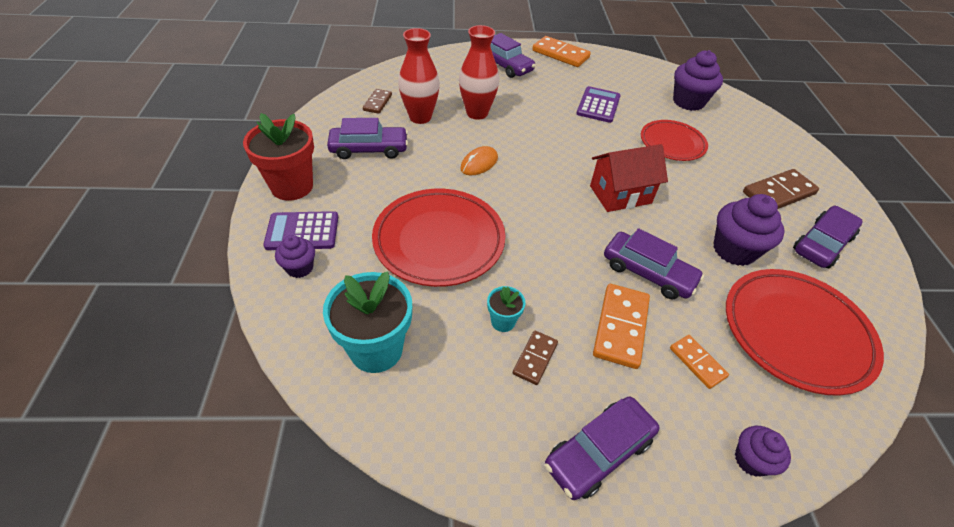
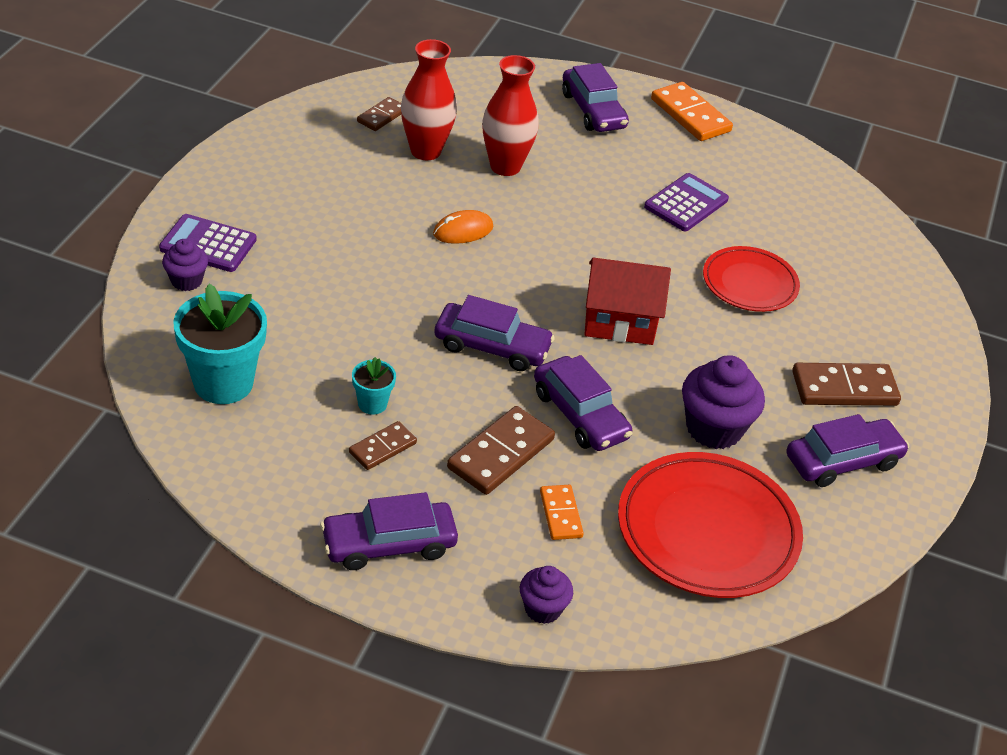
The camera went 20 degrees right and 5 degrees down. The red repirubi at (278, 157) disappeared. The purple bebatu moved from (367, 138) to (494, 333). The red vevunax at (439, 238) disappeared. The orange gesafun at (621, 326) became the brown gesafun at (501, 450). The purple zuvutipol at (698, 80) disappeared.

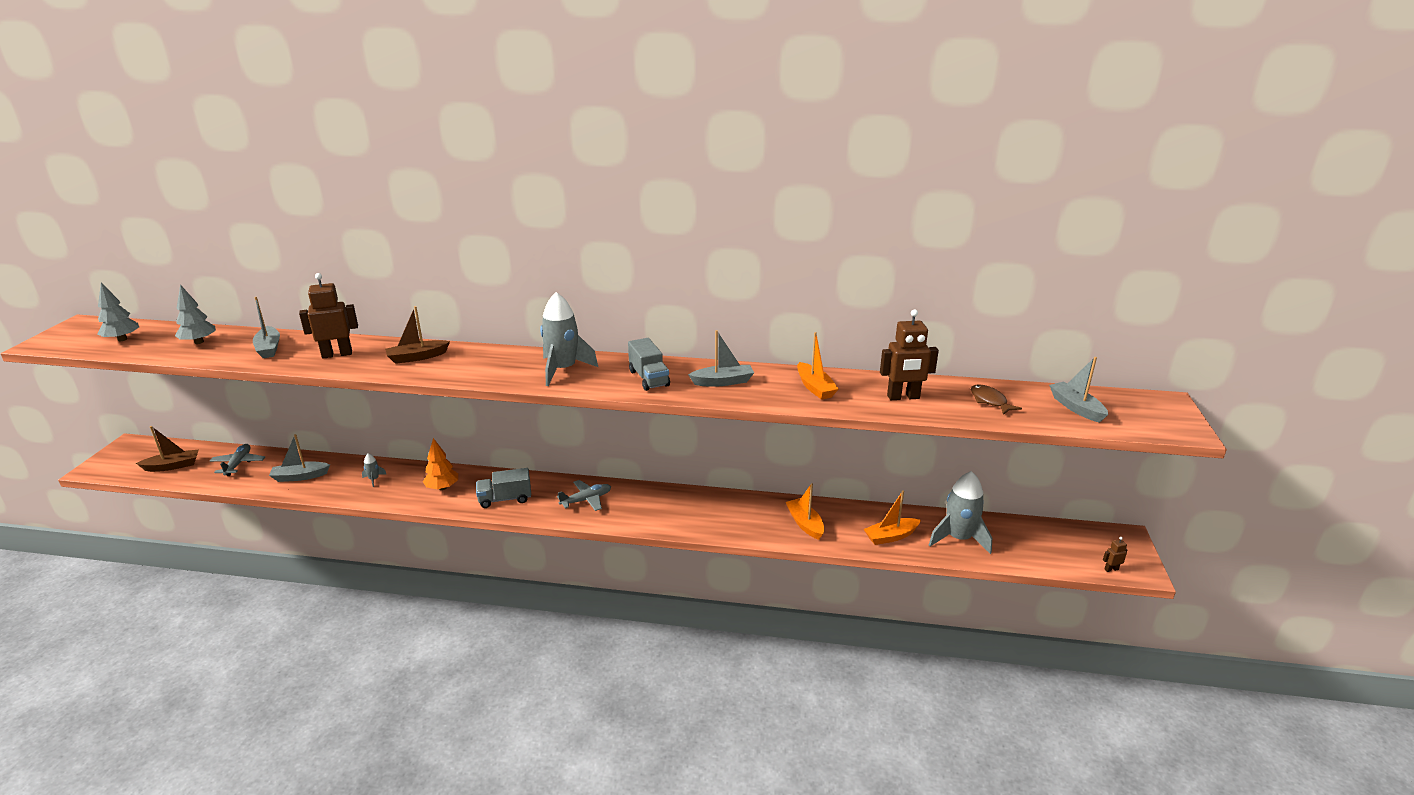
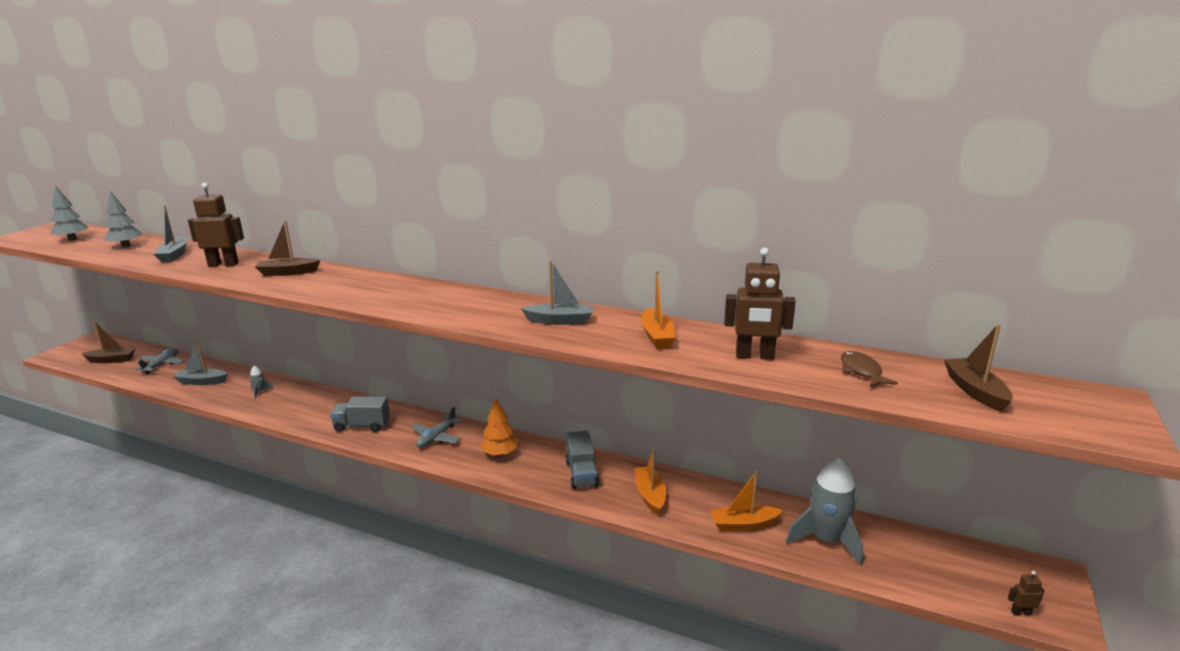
The camera went 15 degrees right and 5 degrees down. The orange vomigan moved from (440, 464) to (499, 427). The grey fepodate at (569, 339) disappeared. The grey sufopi at (584, 495) turned 135 degrees clockwise. The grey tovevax moved from (649, 364) to (582, 460). The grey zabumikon at (1078, 390) became the brown zabumikon at (978, 368).

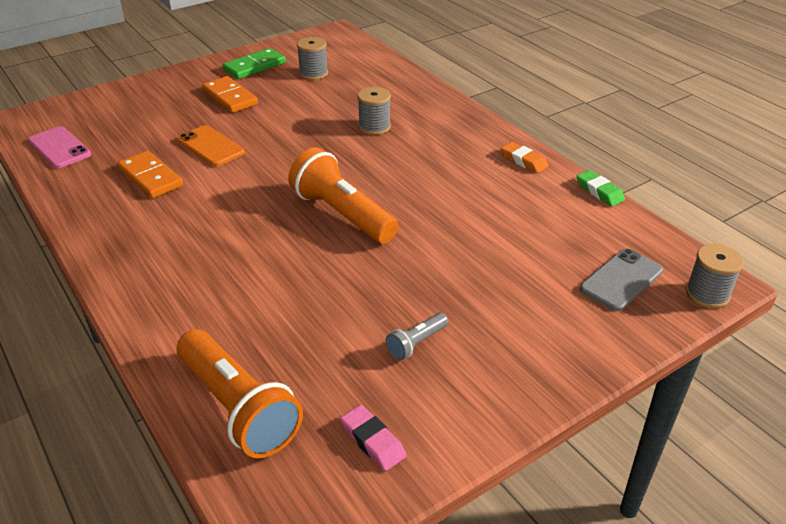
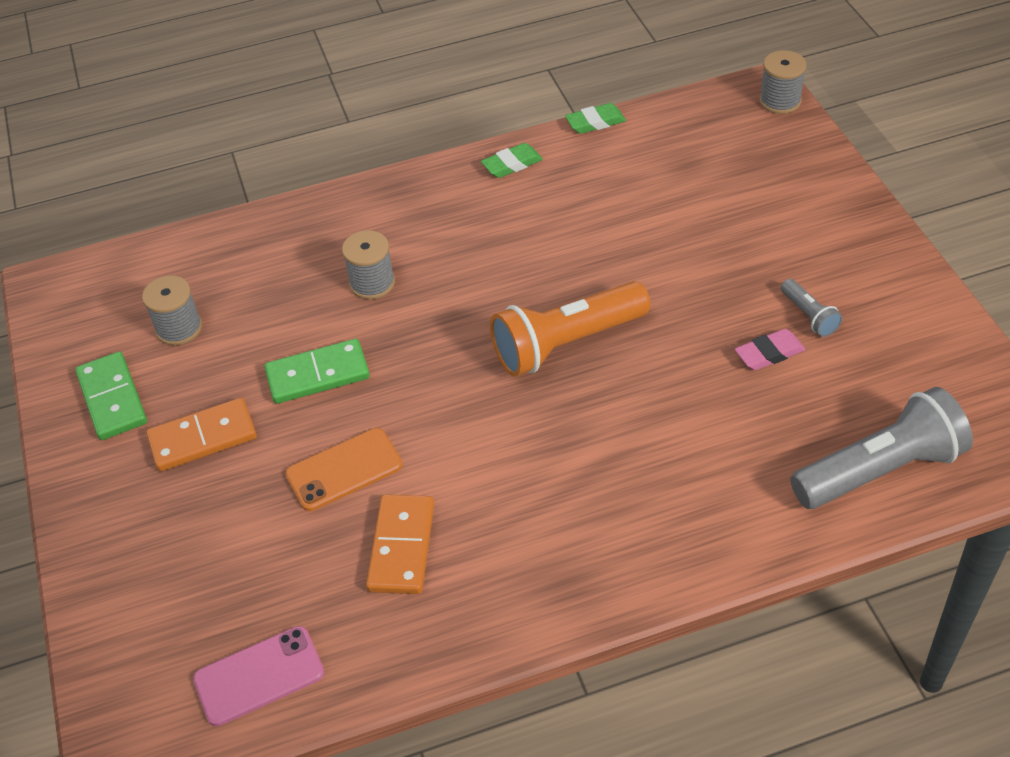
The camera went 70 degrees left and 10 degrees up. The orange gesafun at (150, 174) turned 60 degrees counterclockwise. The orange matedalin at (240, 394) became the grey matedalin at (881, 448). The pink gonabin moved from (373, 438) to (770, 349). The orange gonabin at (524, 157) became the green gonabin at (512, 160). The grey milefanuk at (621, 280) disappeared. The green gesafun at (317, 371) appeared.

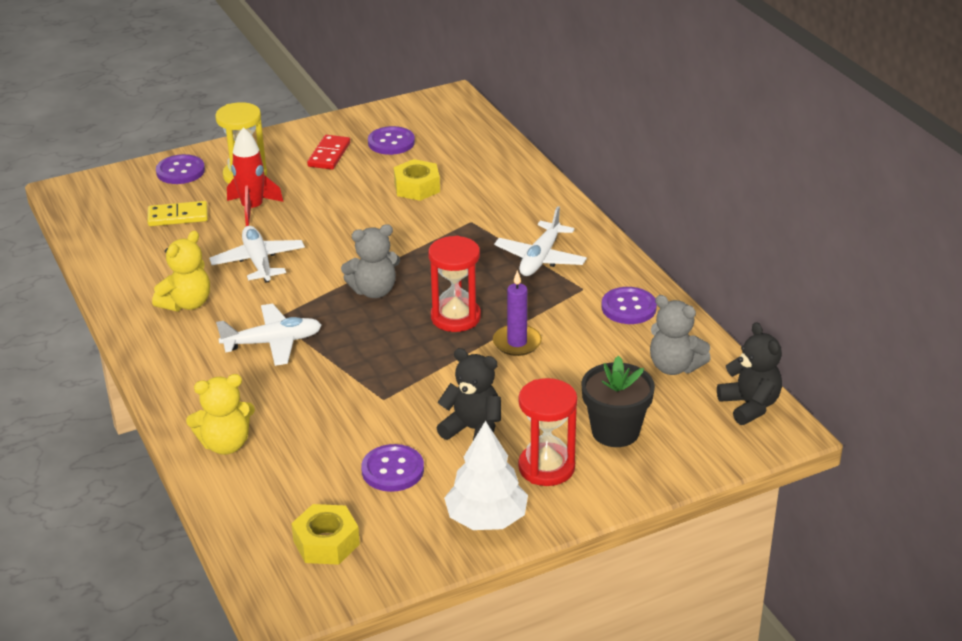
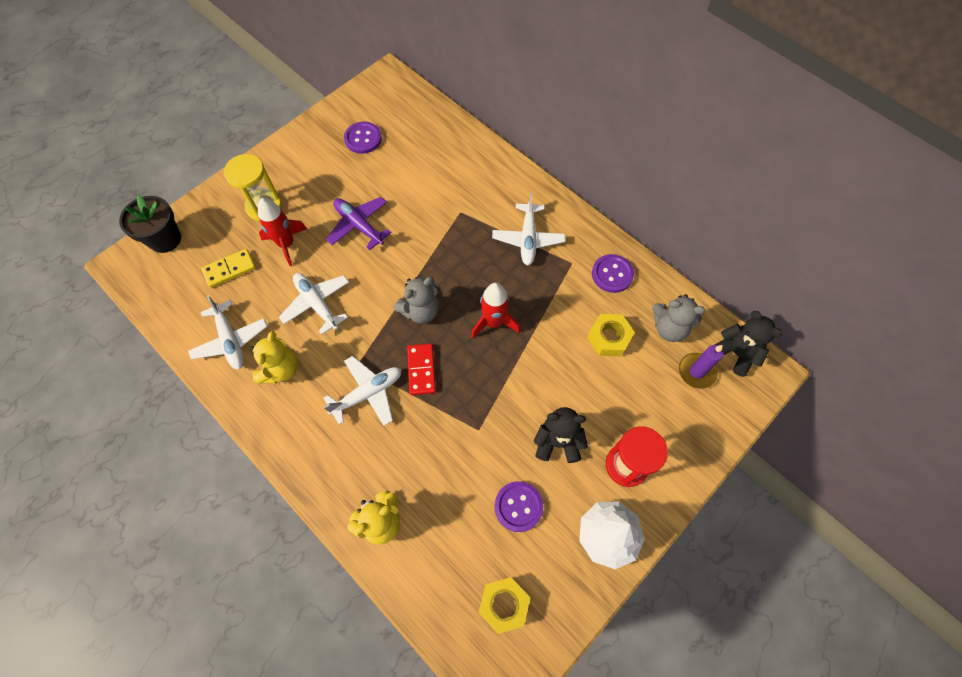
The camera went 20 degrees left and 30 degrees up. The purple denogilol at (180, 169) disappeared. The red gesafun moved from (328, 152) to (421, 369). The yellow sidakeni moved from (417, 180) to (611, 335). The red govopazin at (454, 284) was replaced by the red fepodate at (495, 311). The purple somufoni moved from (517, 313) to (701, 367). The black repirubi moved from (618, 401) to (150, 224). The white sufopi at (228, 332) appeared. The purple sufopi at (359, 223) appeared.

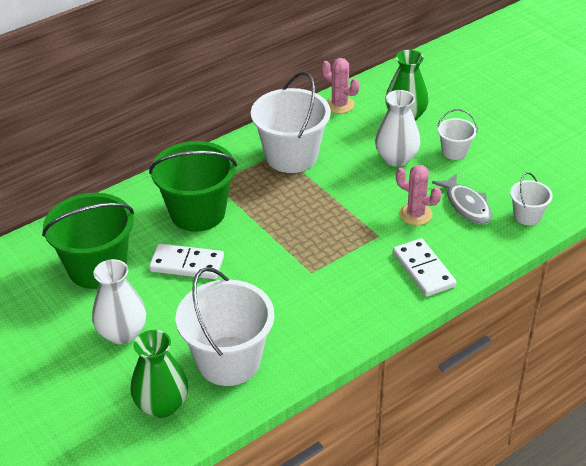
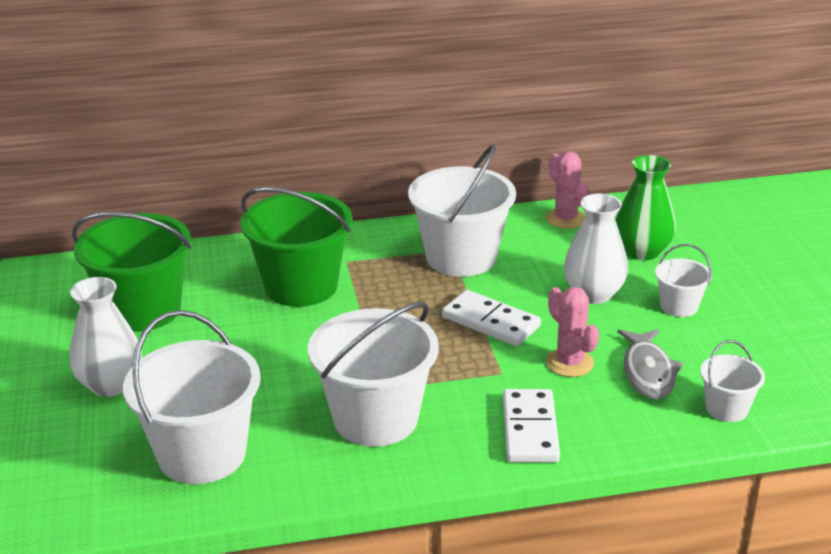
The camera went 25 degrees right and 10 degrees down. The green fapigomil at (159, 374) disappeared. The white gesafun moved from (186, 261) to (491, 318). The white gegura at (373, 374) appeared.

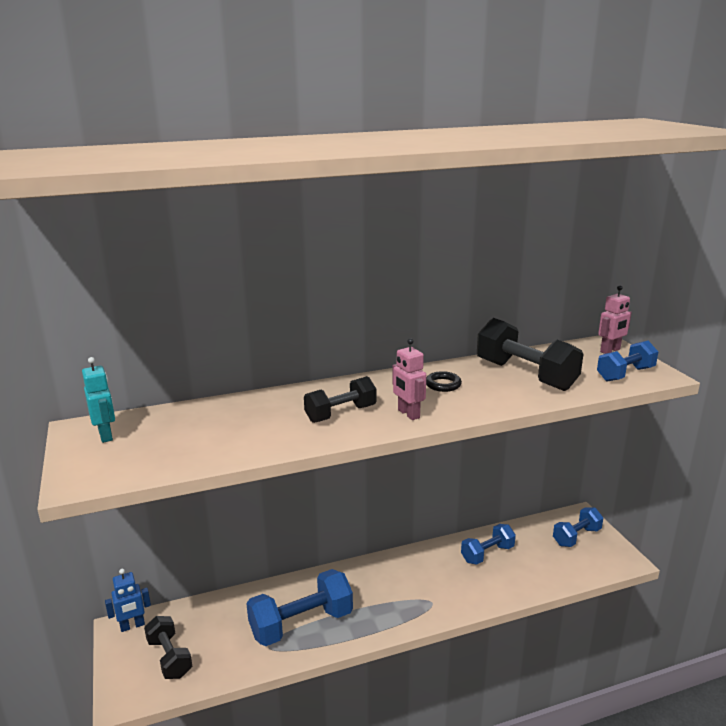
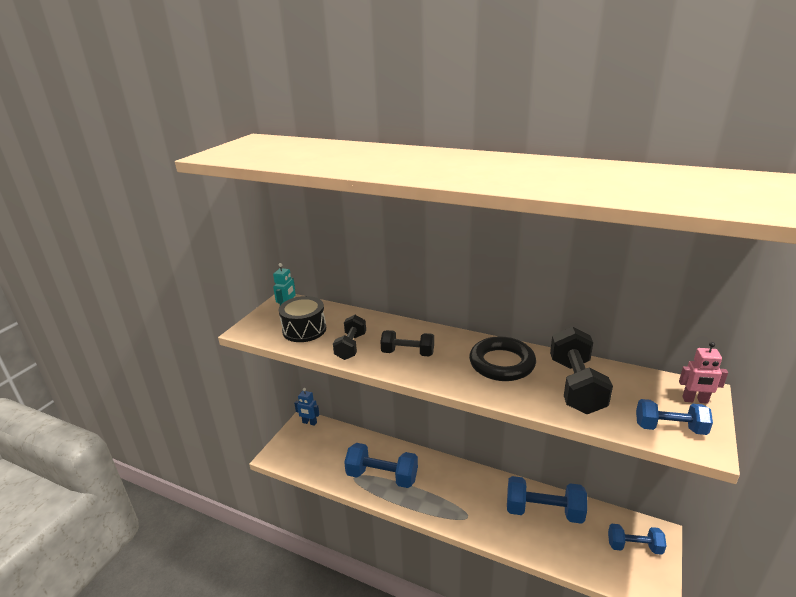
The camera went 45 degrees right and 5 degrees up. The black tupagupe moved from (168, 647) to (349, 337). The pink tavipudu at (409, 379) disappeared. The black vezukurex at (444, 381) changed to 2.18 times the size. The blue tupagupe at (488, 544) changed to 1.61 times the size. The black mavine at (302, 319) appeared.

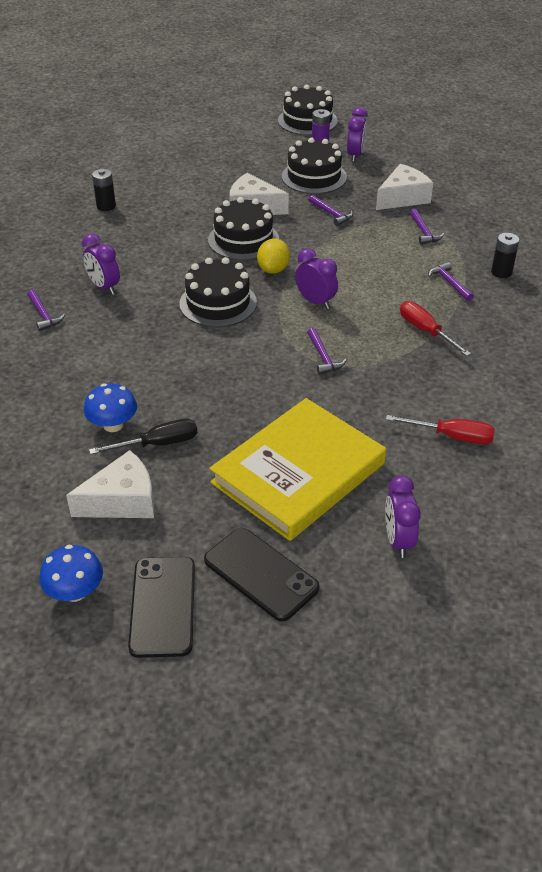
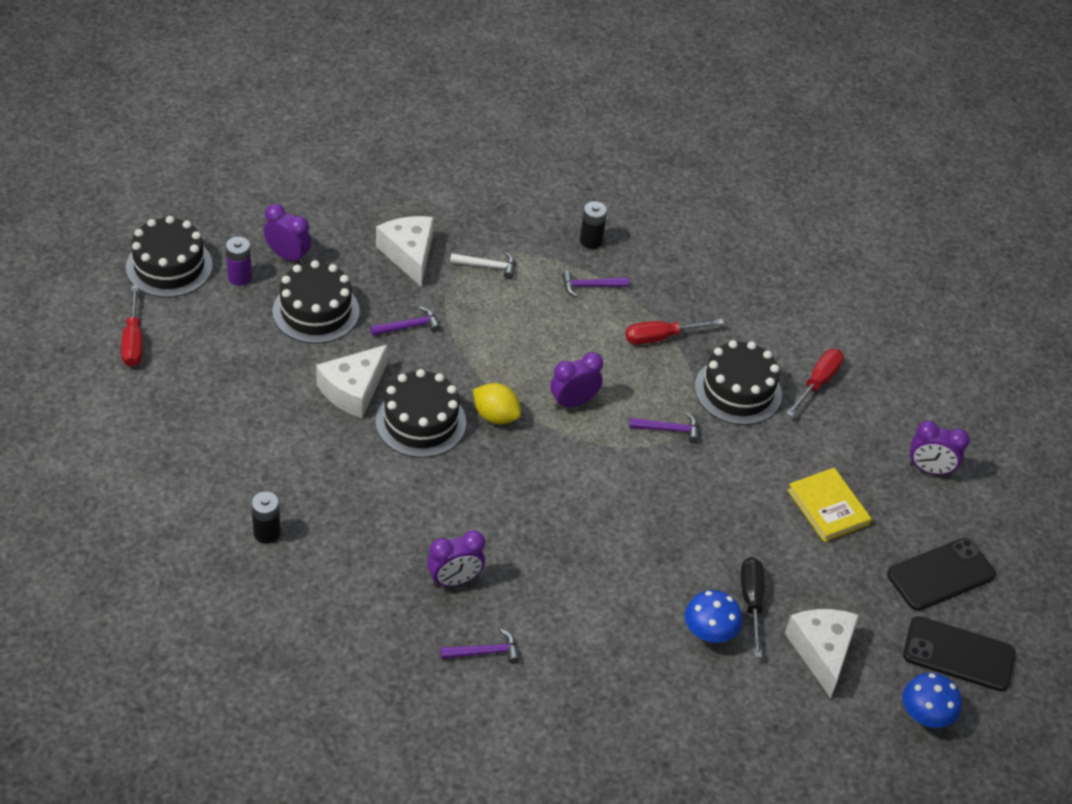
The camera went 75 degrees left and 5 degrees up. The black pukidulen moved from (218, 292) to (738, 382). The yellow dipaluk at (297, 469) changed to 0.51 times the size. The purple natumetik at (427, 226) became the white natumetik at (482, 265). The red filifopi at (132, 326) appeared.

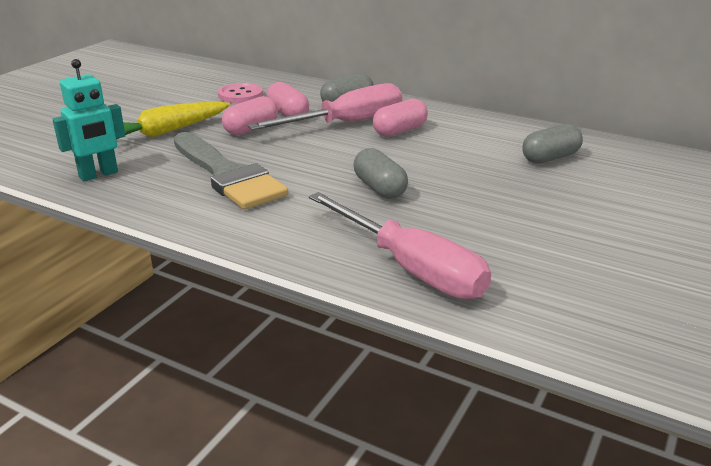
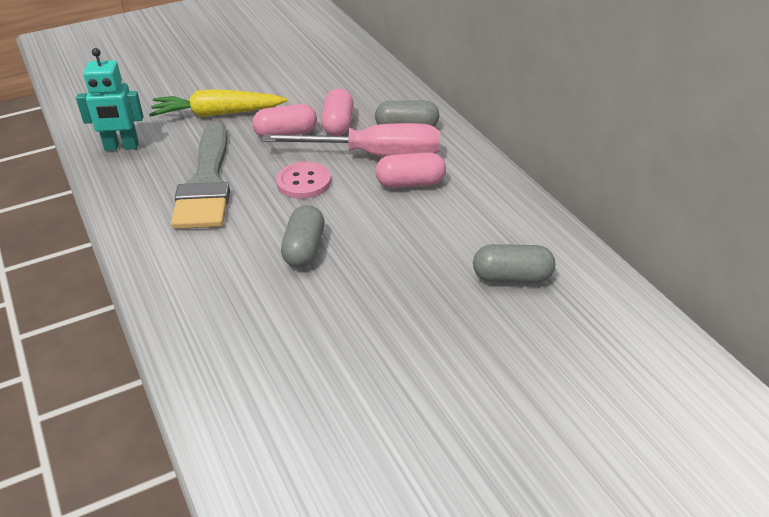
The camera went 35 degrees right and 10 degrees up. The pink denogilol moved from (240, 93) to (303, 180). The pink filifopi at (400, 245) disappeared.

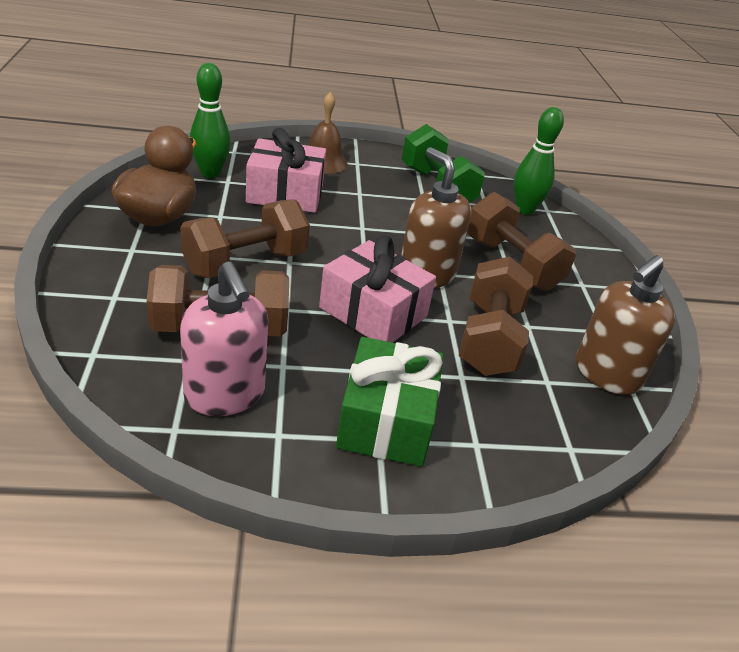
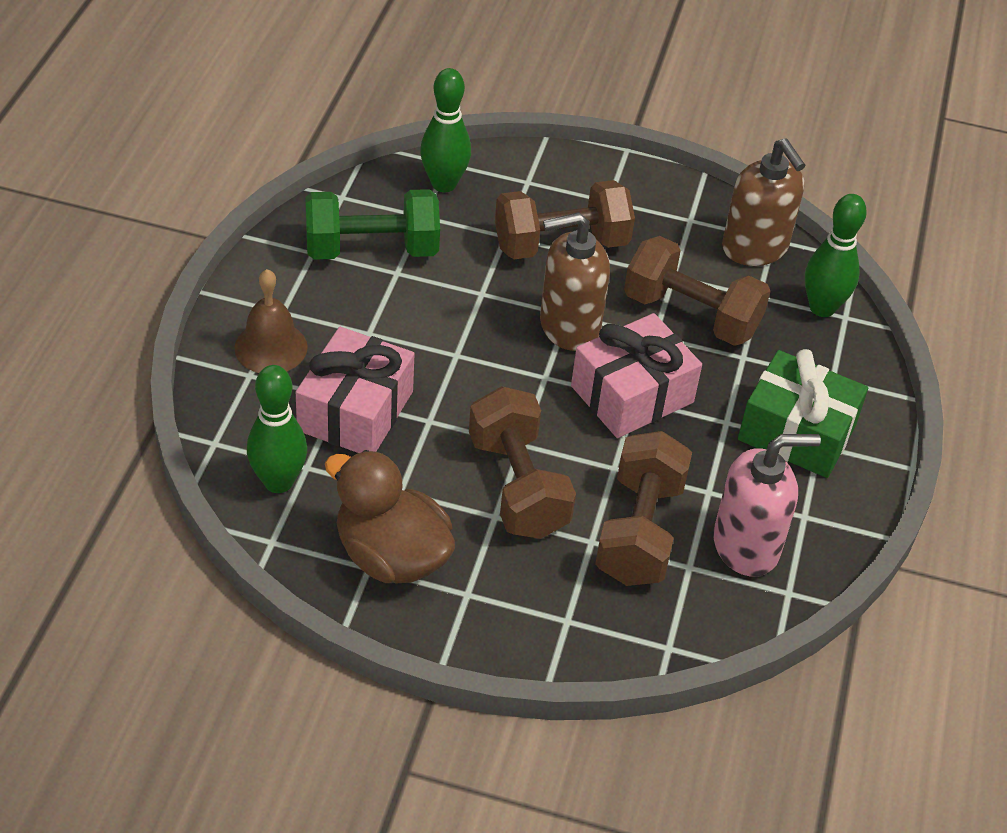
The camera went 70 degrees left and 10 degrees up. The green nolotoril at (836, 255) appeared.

